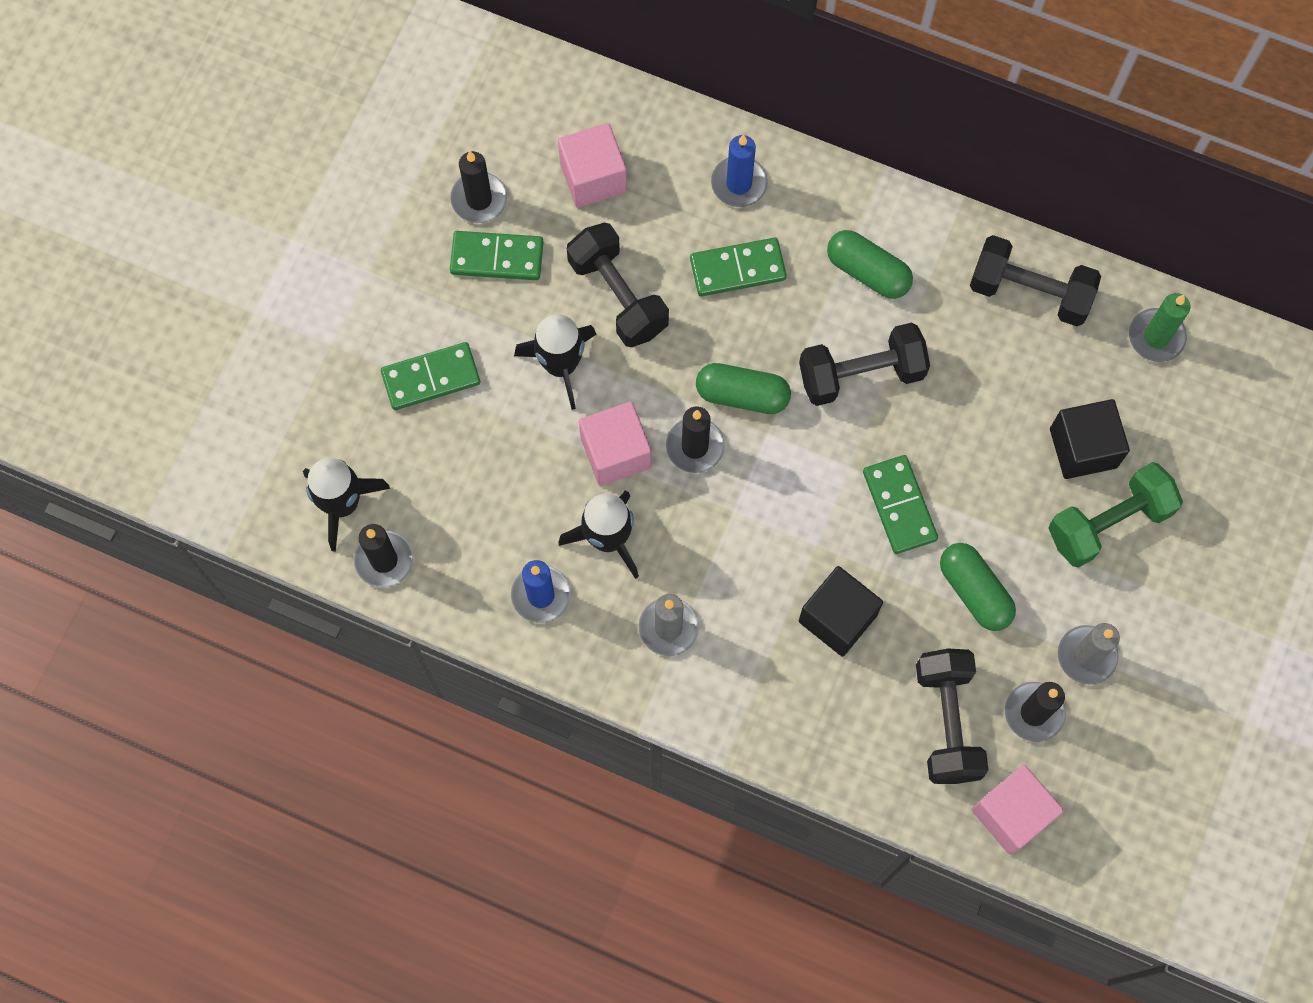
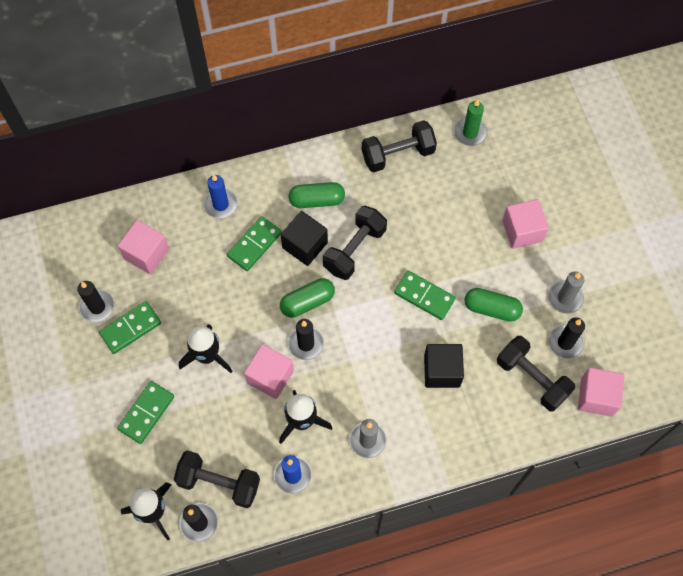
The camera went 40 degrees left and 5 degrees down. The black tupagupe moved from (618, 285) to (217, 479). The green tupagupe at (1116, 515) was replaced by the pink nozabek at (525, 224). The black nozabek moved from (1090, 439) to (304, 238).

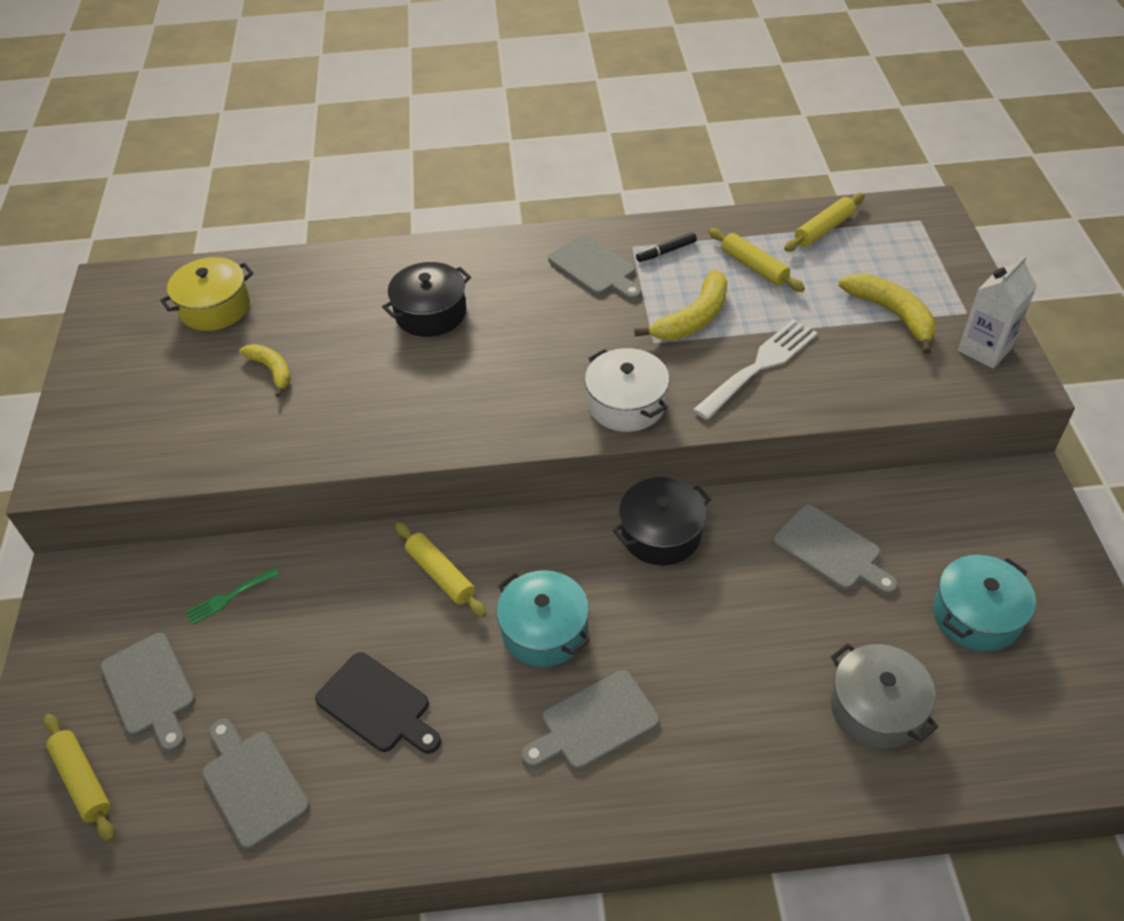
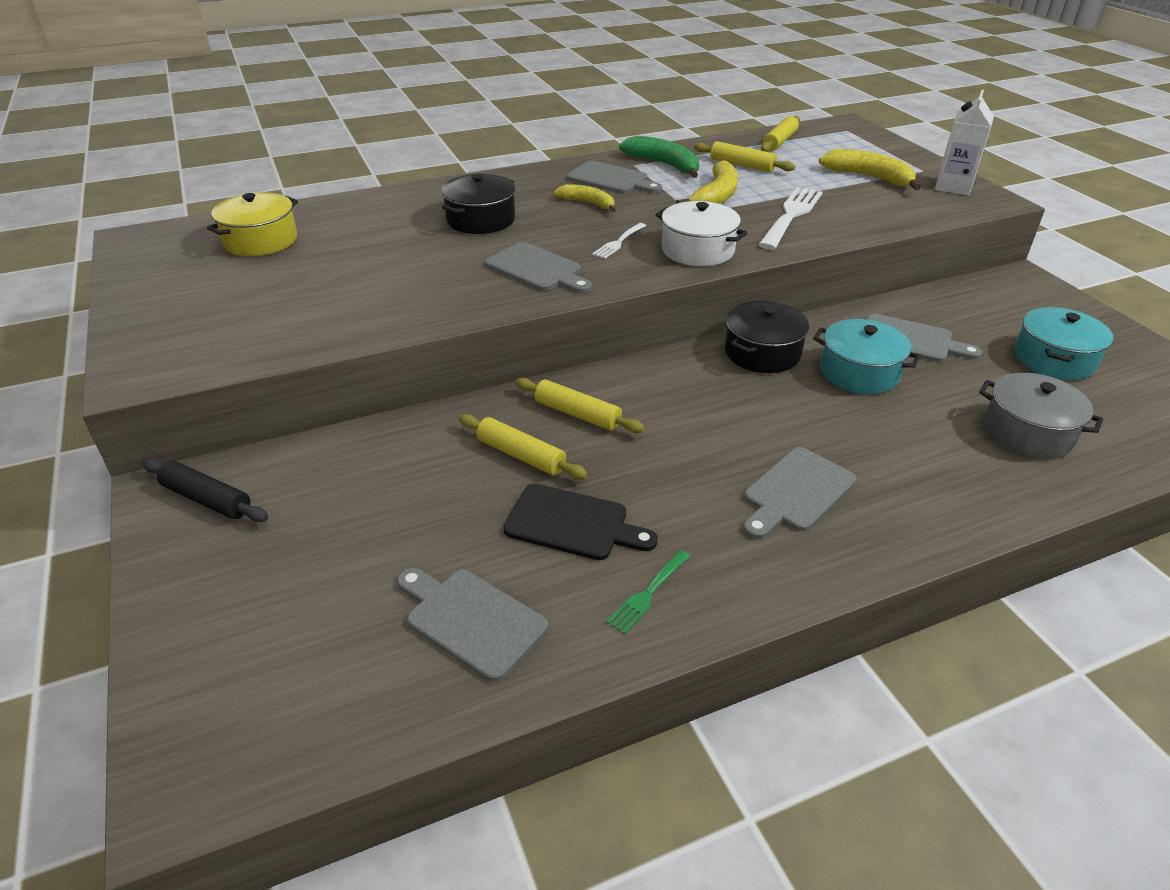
The camera went 20 degrees left and 10 degrees down. The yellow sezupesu moved from (79, 778) to (523, 447). The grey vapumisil moved from (148, 692) to (538, 267). The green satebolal moved from (232, 596) to (648, 592). The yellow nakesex moved from (265, 370) to (585, 198). The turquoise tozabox moved from (543, 618) to (866, 356). The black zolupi at (666, 247) was replaced by the green nakesex at (659, 157). The black sezupesu at (205, 490) appeared. The white satebolal at (619, 241) appeared.

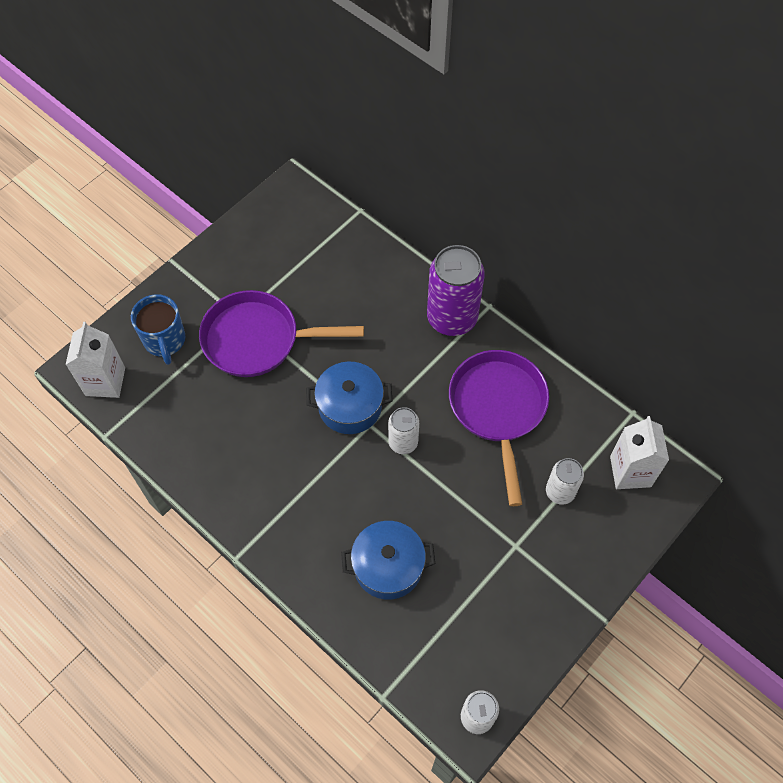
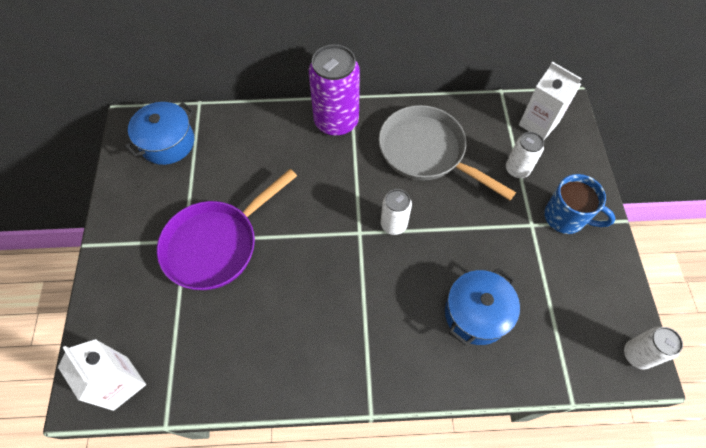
The camera went 45 degrees left and 0 degrees up. The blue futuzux moved from (158, 329) to (580, 204). The blue tozabox moved from (349, 398) to (159, 133). The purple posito at (499, 428) became the grey posito at (447, 152).

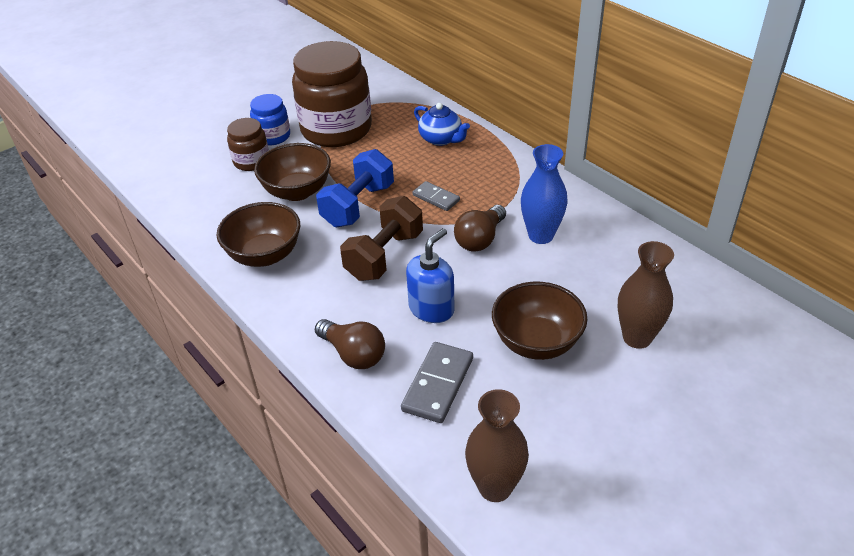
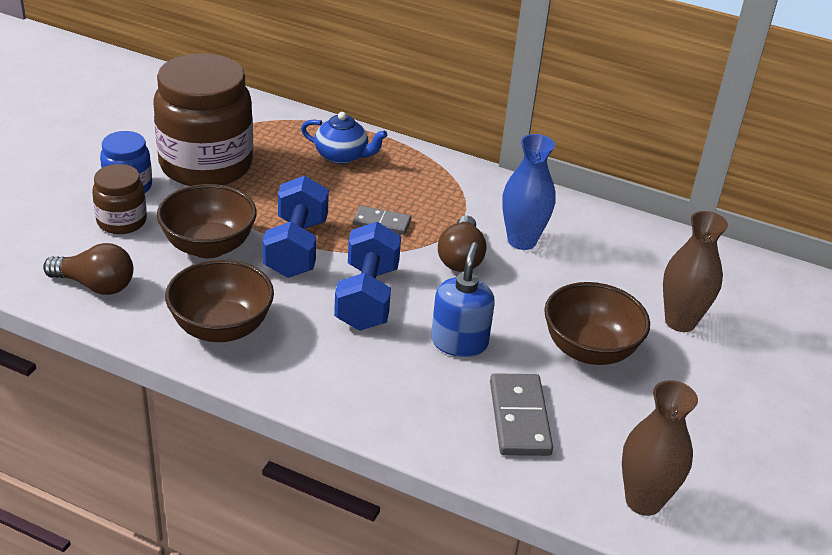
The camera went 30 degrees left and 5 degrees down. The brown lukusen moved from (350, 344) to (88, 269). The brown tupagupe at (381, 238) became the blue tupagupe at (367, 276).

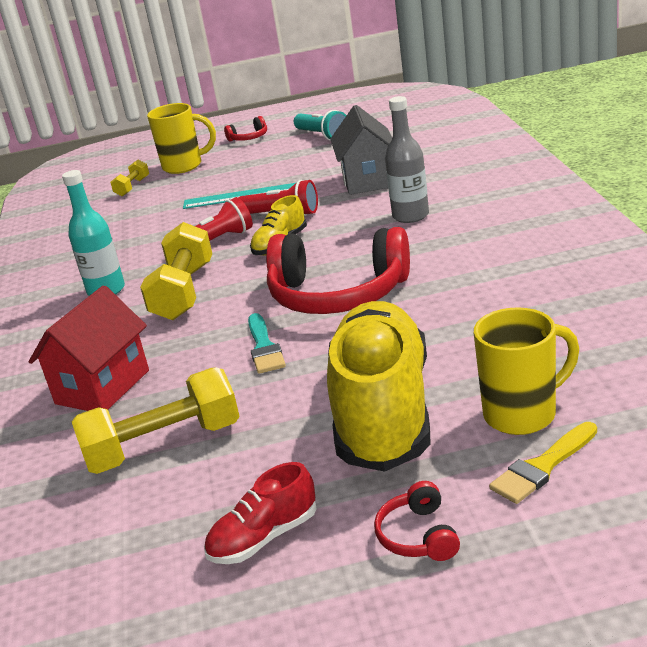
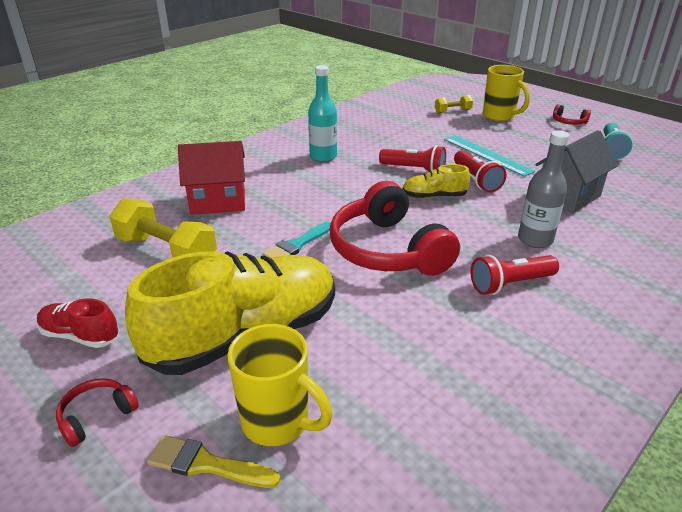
The camera went 50 degrees right and 5 degrees up. The yellow tupagupe at (176, 271) disappeared. The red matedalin at (515, 275) appeared.

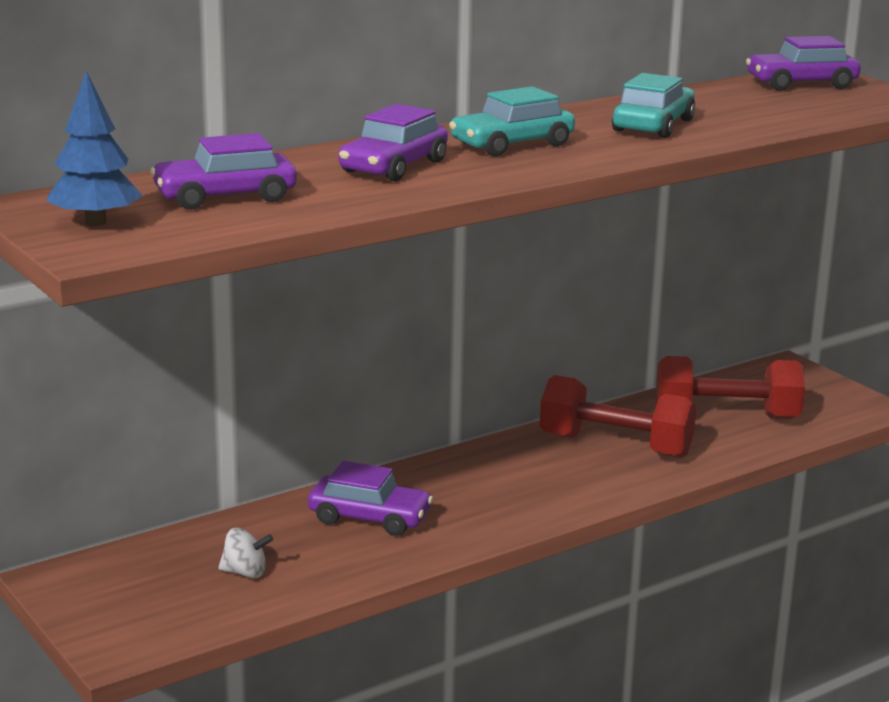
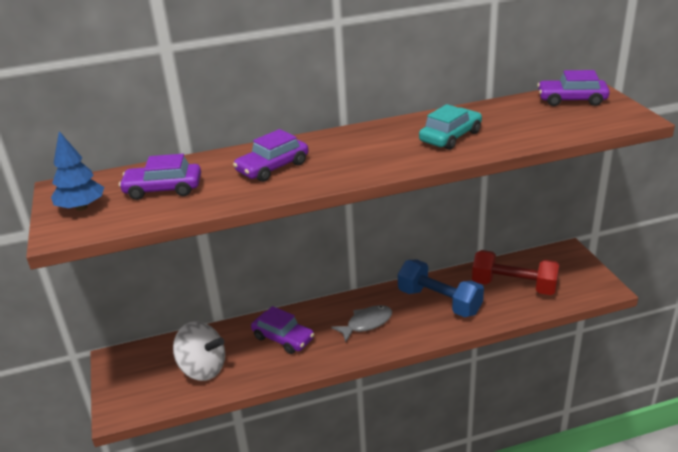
The camera went 20 degrees right and 10 degrees up. The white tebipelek at (245, 553) changed to 2.04 times the size. The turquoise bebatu at (512, 121) disappeared. The red tupagupe at (618, 416) became the blue tupagupe at (441, 288). The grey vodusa at (361, 323) appeared.

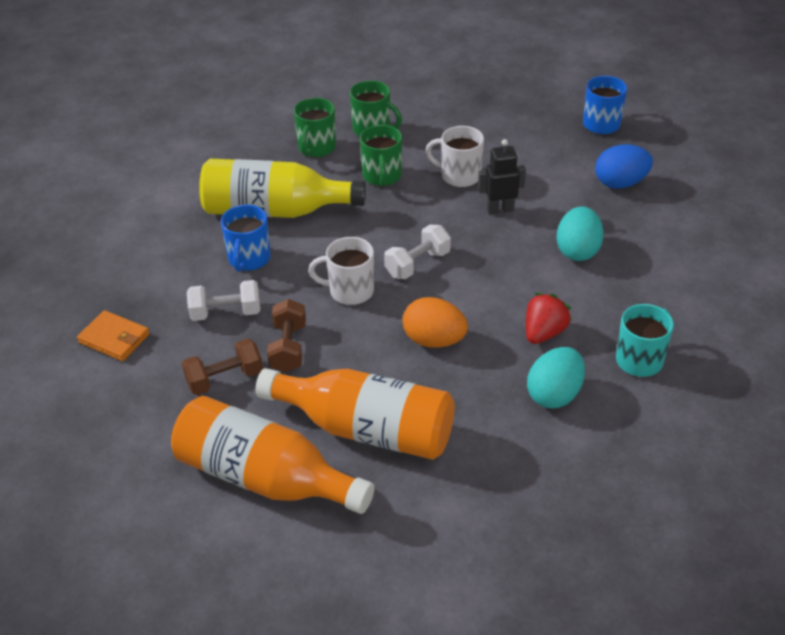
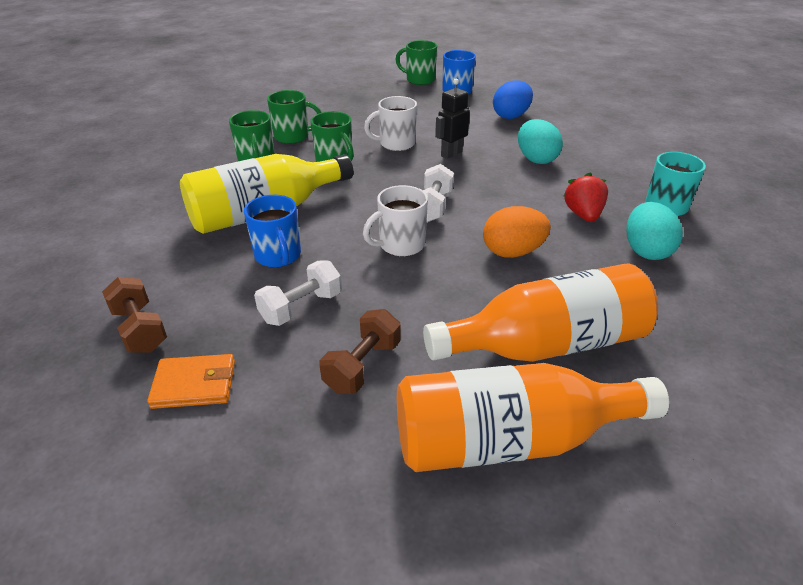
The camera went 35 degrees left and 5 degrees down. The brown tupagupe moved from (286, 336) to (134, 314). The green futuzux at (416, 62) appeared.

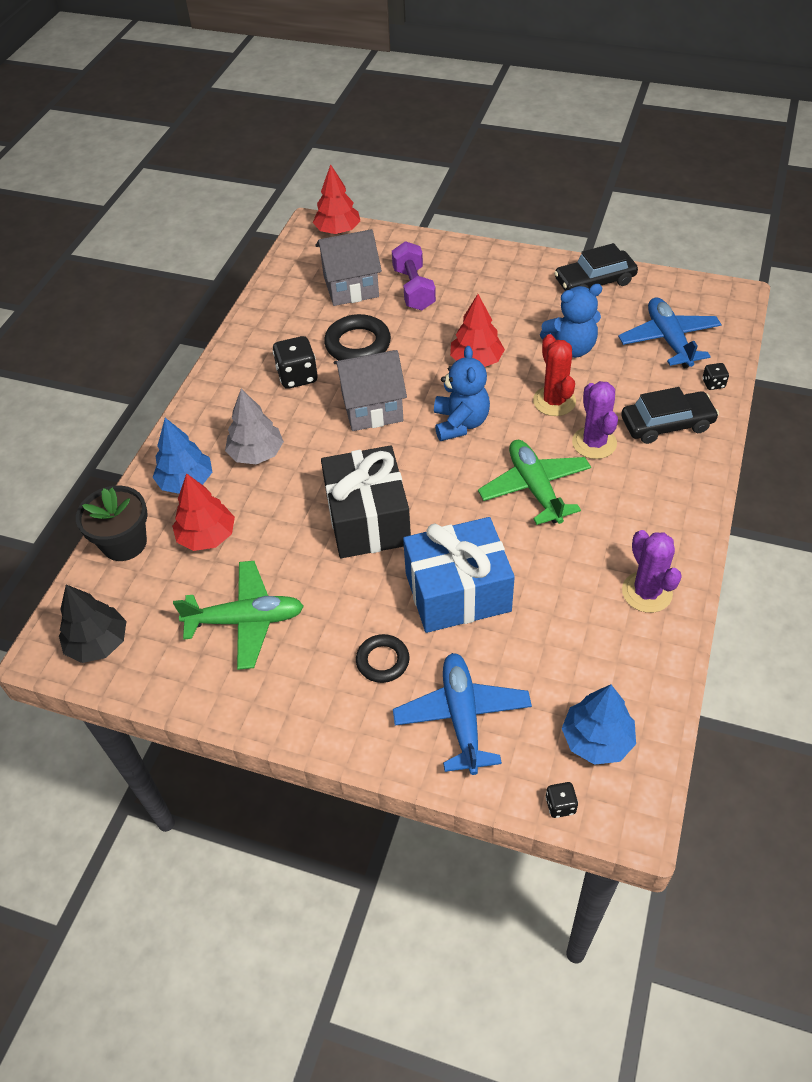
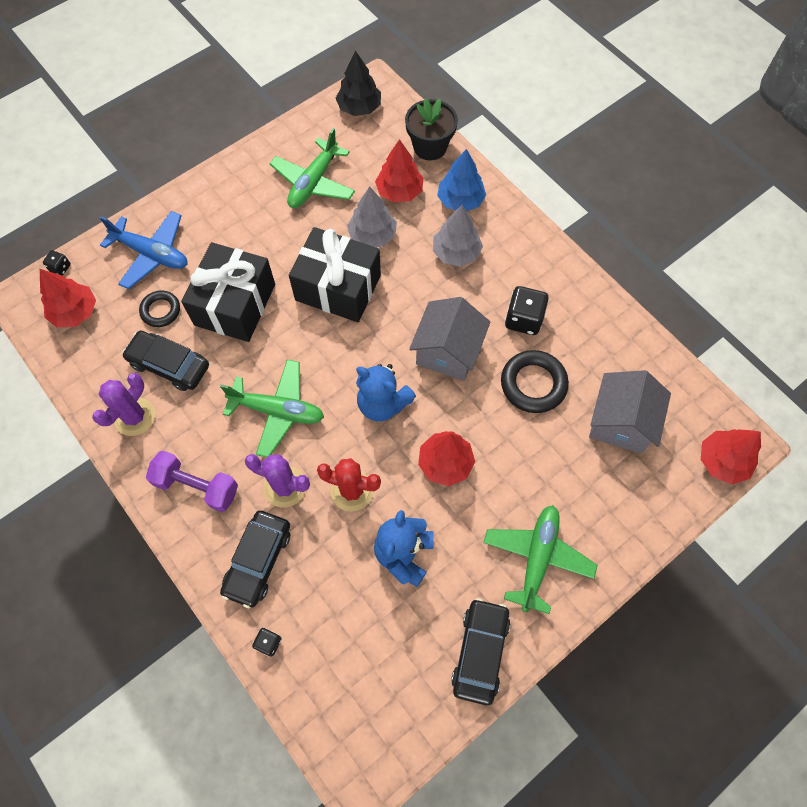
The camera went 120 degrees right and 15 degrees up. The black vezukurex moved from (382, 658) to (159, 309). The purple tupagupe moved from (414, 275) to (192, 481). The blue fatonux at (459, 575) became the black fatonux at (228, 292). The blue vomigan at (599, 725) became the red vomigan at (68, 298). The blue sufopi at (670, 332) disappeared. The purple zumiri at (652, 571) turned 75 degrees counterclockwise. The black bebatu at (165, 361) appeared. The grey vomigan at (372, 216) appeared. The green sufopi at (540, 559) appeared.

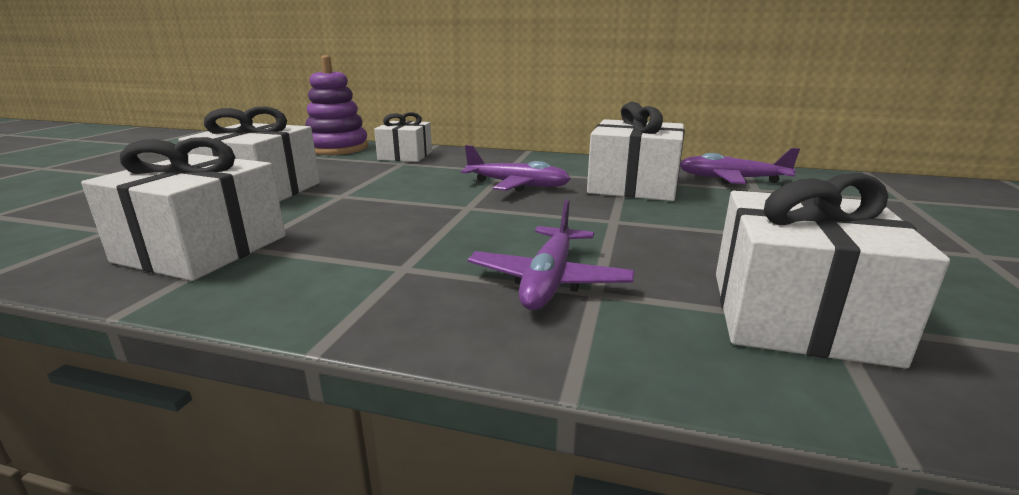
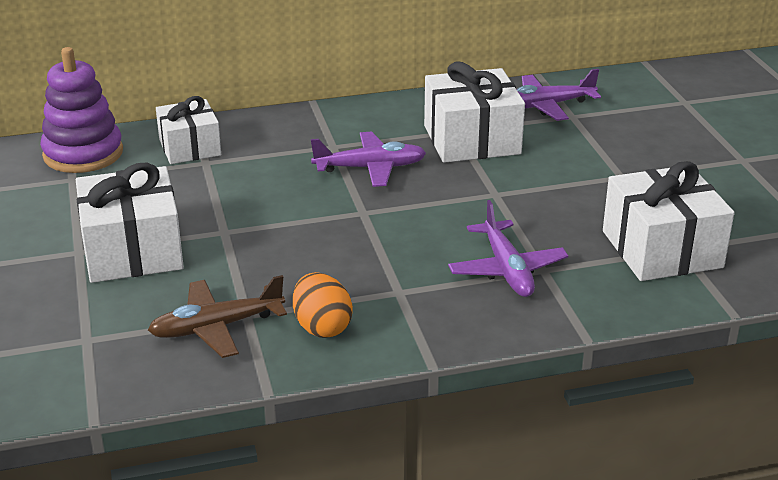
The camera went 30 degrees left and 10 degrees up. The white fatonux at (183, 209) was replaced by the brown sufopi at (217, 316). The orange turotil at (323, 305) appeared.

